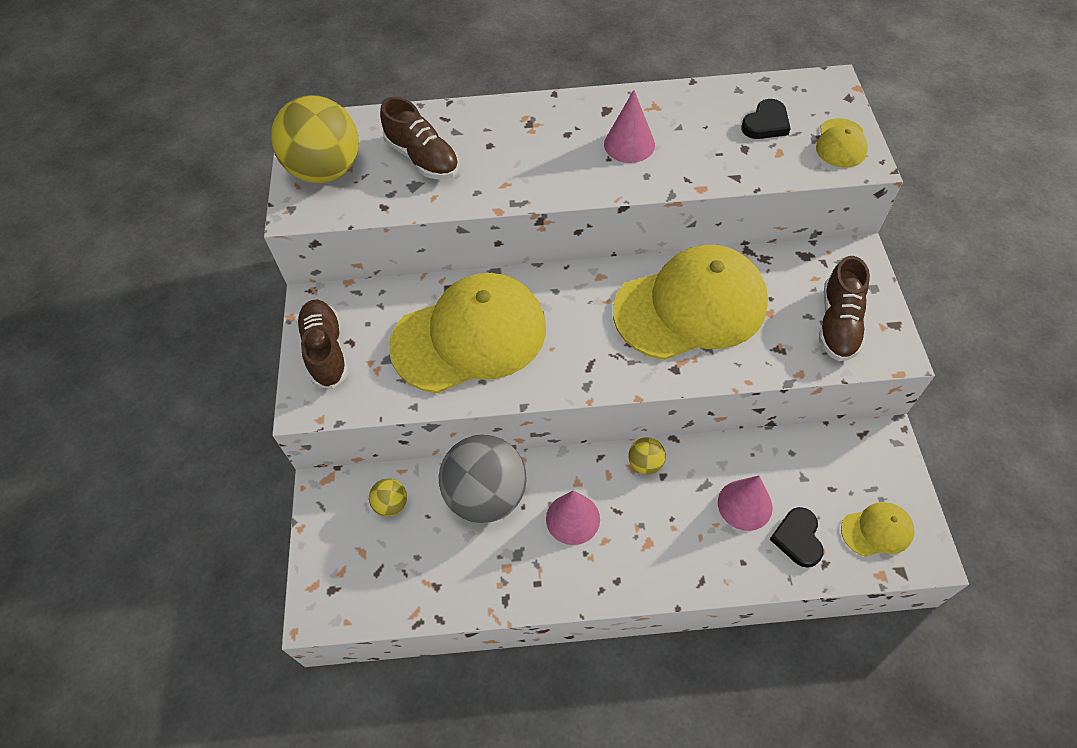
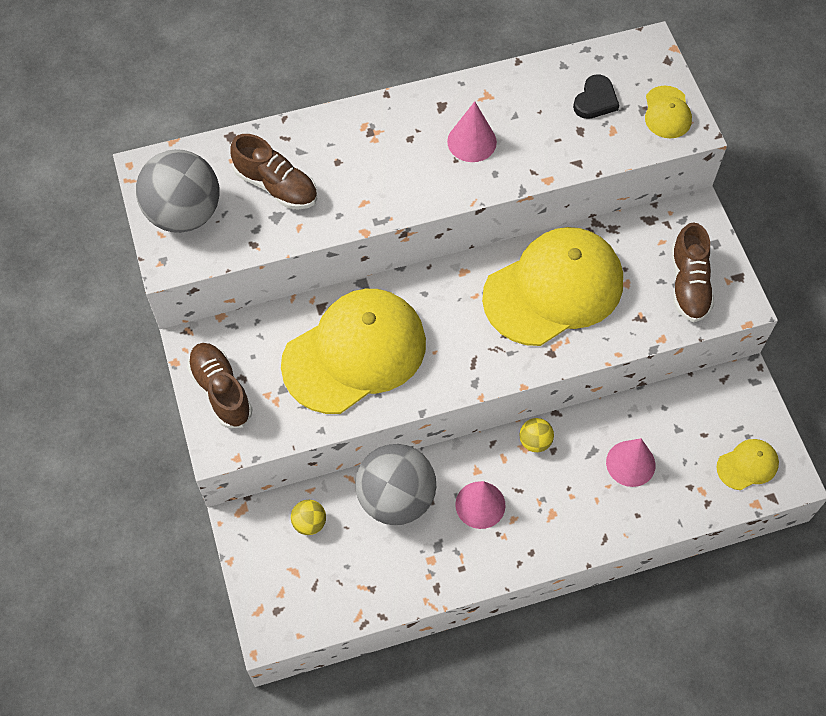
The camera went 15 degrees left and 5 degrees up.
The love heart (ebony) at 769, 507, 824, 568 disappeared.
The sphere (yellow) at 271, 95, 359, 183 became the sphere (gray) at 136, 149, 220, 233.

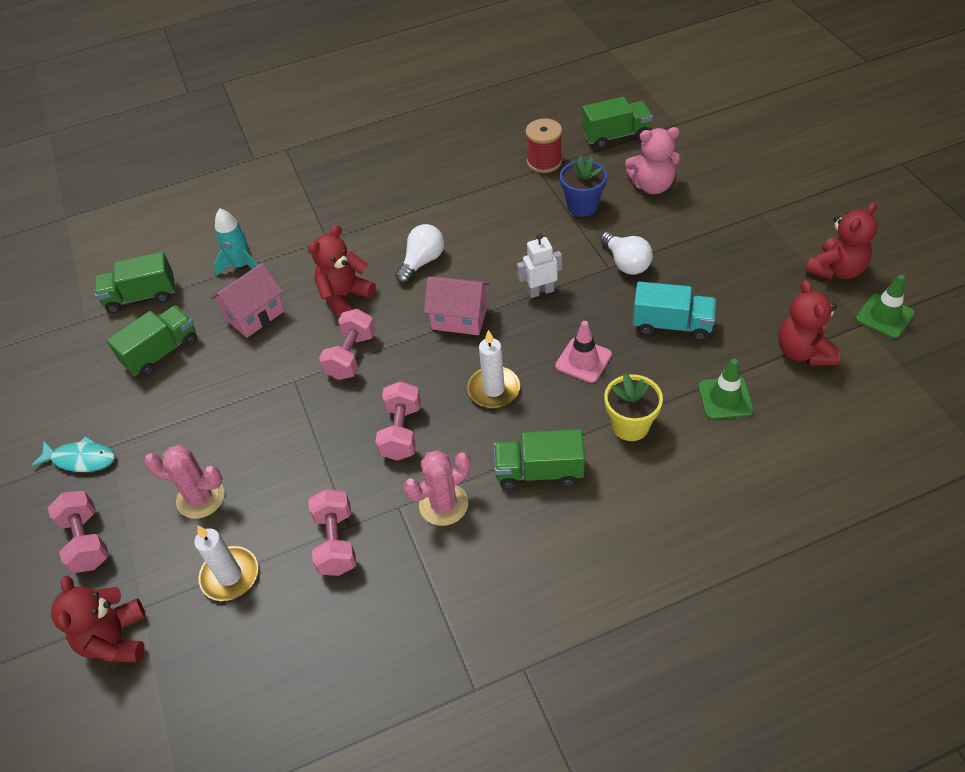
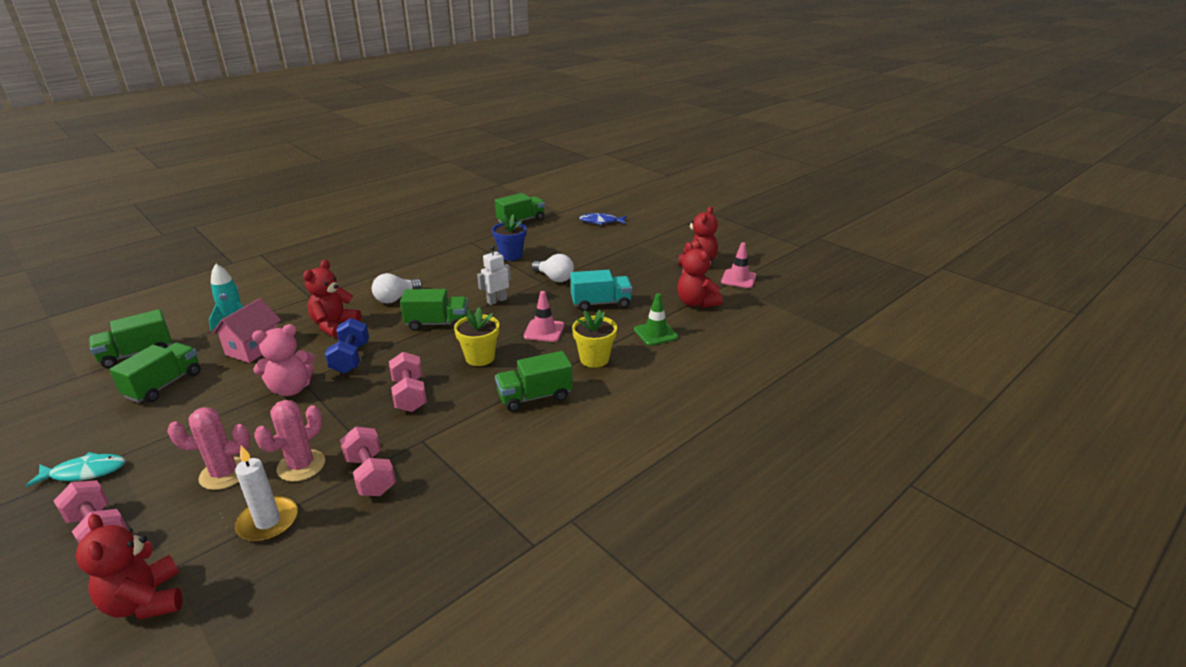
The camera went 25 degrees left and 20 degrees down.
The spool (red) at 526, 119, 562, 173 disappeared.
The fish figure (blue) at 579, 213, 627, 225 appeared.
The prickly plant (rose-pink) moved from 404, 450, 470, 526 to 254, 400, 325, 482.
The teddy bear (rose-pink) moved from 625, 127, 681, 194 to 252, 324, 315, 396.
The toy house (rose-pink) at 424, 276, 490, 335 was replaced by the truck (leaf-green) at 400, 289, 468, 331.
The candle (white) at 467, 330, 520, 408 was replaced by the plant pot (yellow) at 454, 307, 499, 366.
The hand weight (rose-pink) at 319, 309, 376, 380 became the hand weight (blue) at 325, 318, 369, 374.
The traffic cone (leaf-green) at 856, 275, 915, 338 became the traffic cone (rose-pink) at 721, 242, 756, 288.
The light bulb (white) at 395, 224, 444, 284 turned 150 degrees counterclockwise.

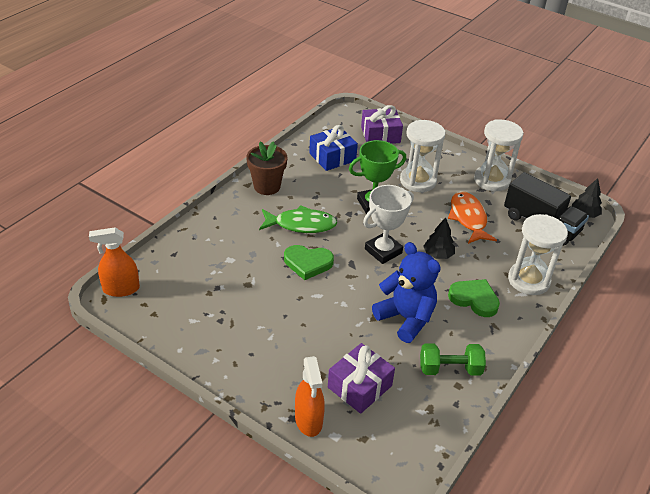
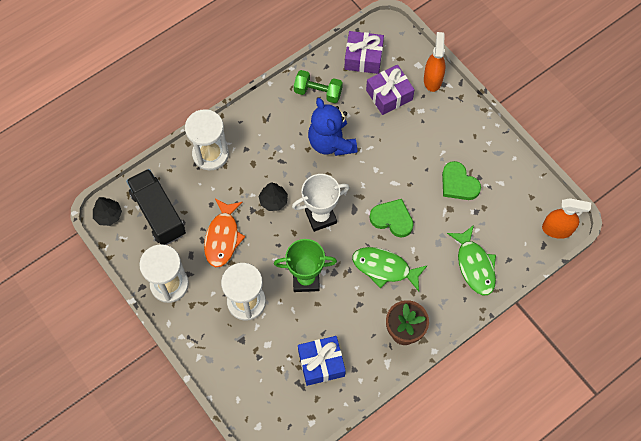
The camera went 160 degrees left and 25 degrees up.
The fish figure (leaf-green) at 447, 225, 496, 295 appeared.
The gift (royal purple) moved from 361, 105, 403, 144 to 344, 31, 384, 74.
The love heart (leaf-green) moved from 448, 279, 500, 317 to 442, 161, 481, 200.

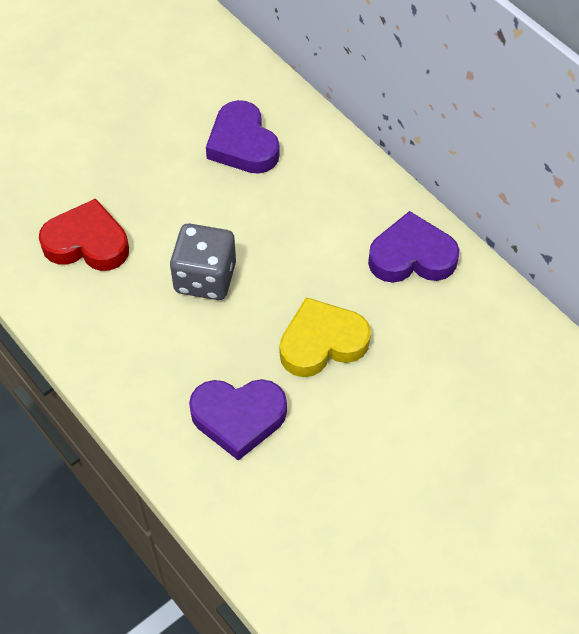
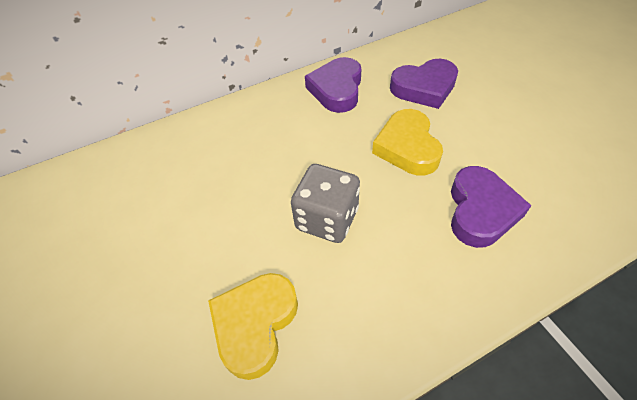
The camera went 75 degrees left and 5 degrees down.
The love heart (royal purple) moved from 206, 100, 279, 174 to 390, 59, 458, 109.
The love heart (red) at 39, 198, 129, 271 became the love heart (yellow) at 208, 273, 298, 380.

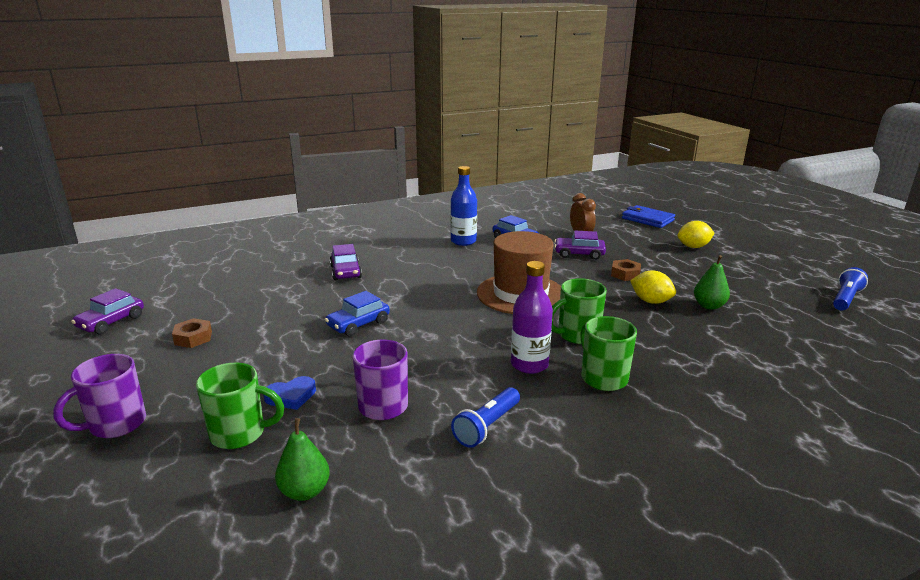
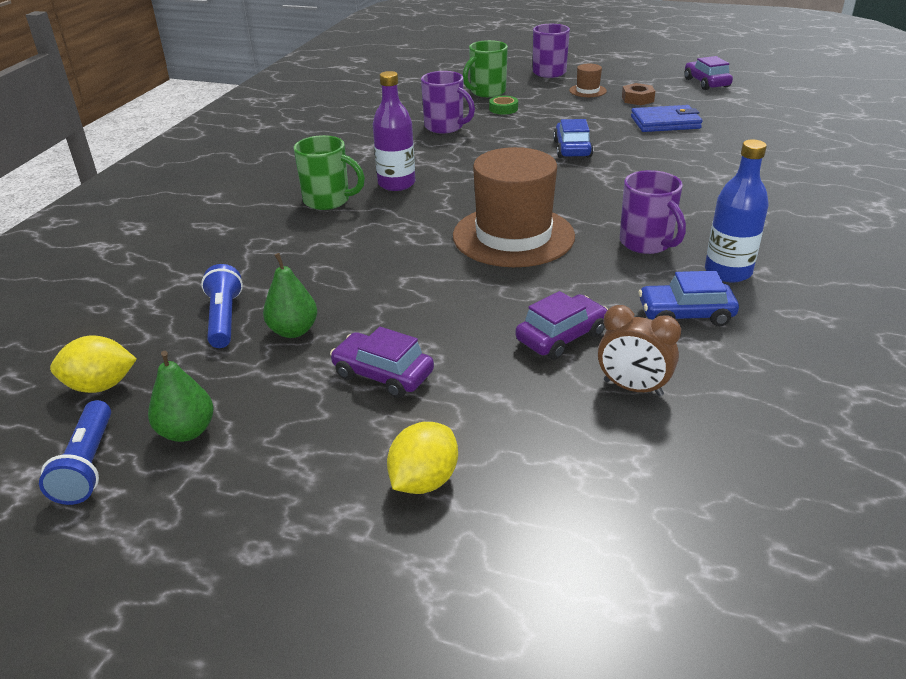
The camera went 135 degrees right and 10 degrees up.
The coffee mug (leaf-green) at 552, 278, 607, 344 disappeared.
The hexagon nut (dark brown) at 611, 259, 641, 281 disappeared.
The top hat (dark brown) at 569, 64, 607, 97 appeared.
The coffee mug (royal purple) at 620, 170, 686, 254 appeared.
The pear fruit (leaf-green) moved from 275, 418, 330, 501 to 148, 351, 214, 442.
The automobile (royal purple) moved from 330, 244, 362, 280 to 330, 327, 434, 398.
The pocket torch (blue) moved from 451, 387, 520, 448 to 201, 264, 243, 348.
The wallet (blue) moved from 622, 205, 675, 228 to 631, 105, 702, 132.
The lemon (yellow) moved from 630, 270, 676, 304 to 50, 335, 137, 393.
The love heart (blue) at 264, 376, 316, 410 was replaced by the tape (leaf-green) at 489, 96, 518, 114.

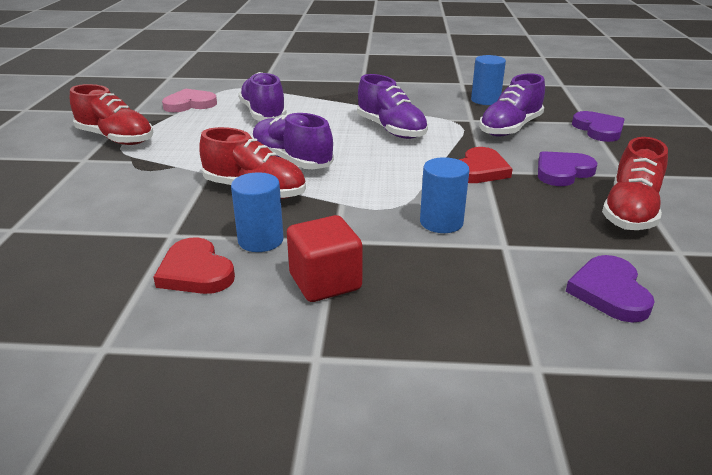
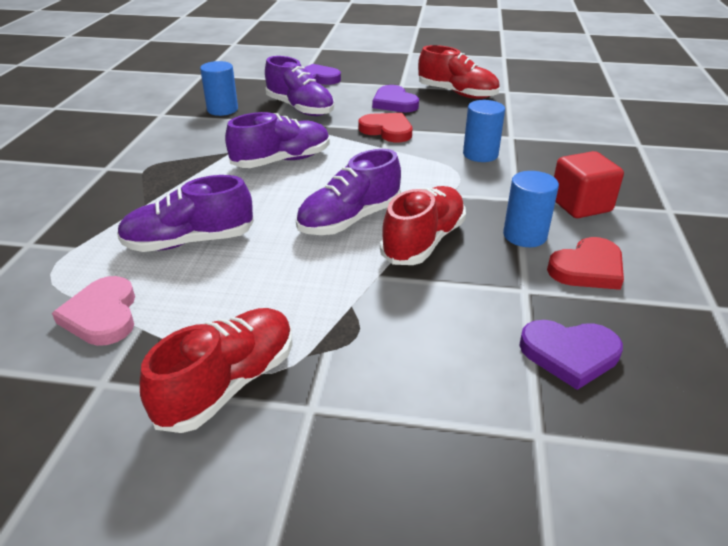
The camera went 85 degrees left and 5 degrees up.
The love heart (royal purple) moved from 566, 255, 654, 323 to 519, 320, 623, 390.

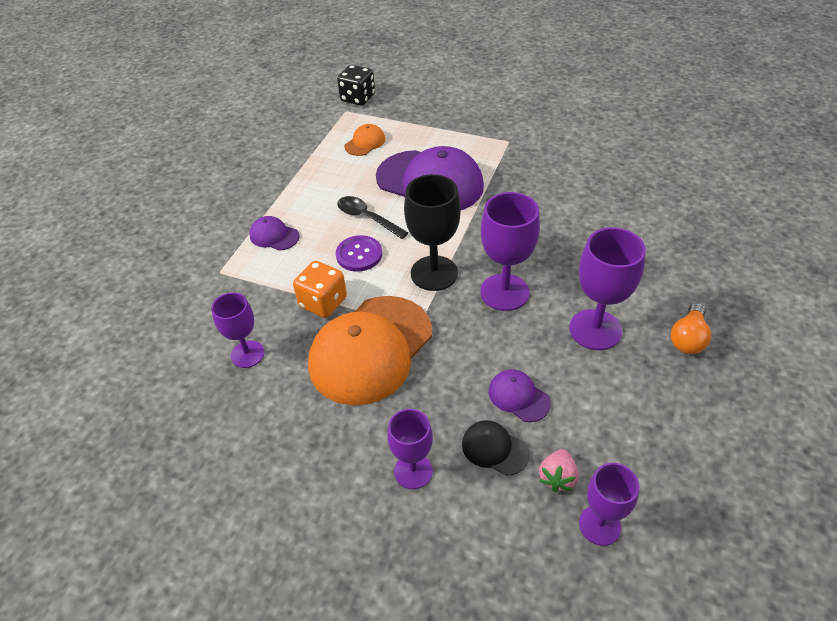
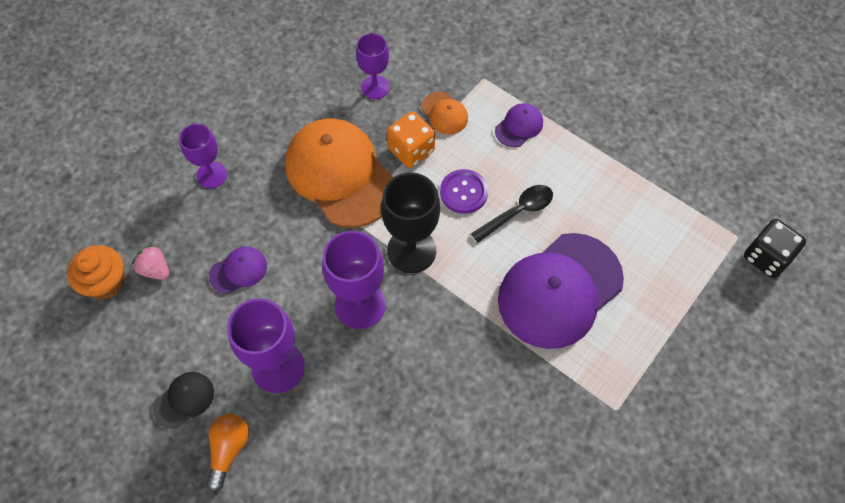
The camera went 105 degrees right and 15 degrees up.
The baseball cap (orange-coloured) moved from 344, 124, 385, 156 to 421, 92, 468, 134.
The baseball cap (ebony) moved from 462, 420, 529, 476 to 153, 372, 214, 429.
The chalice (royal purple) at 579, 463, 639, 546 was replaced by the cupcake (orange-coloured) at 67, 245, 125, 300.
The light bulb (orange-coloured) at 671, 303, 711, 354 turned 60 degrees clockwise.

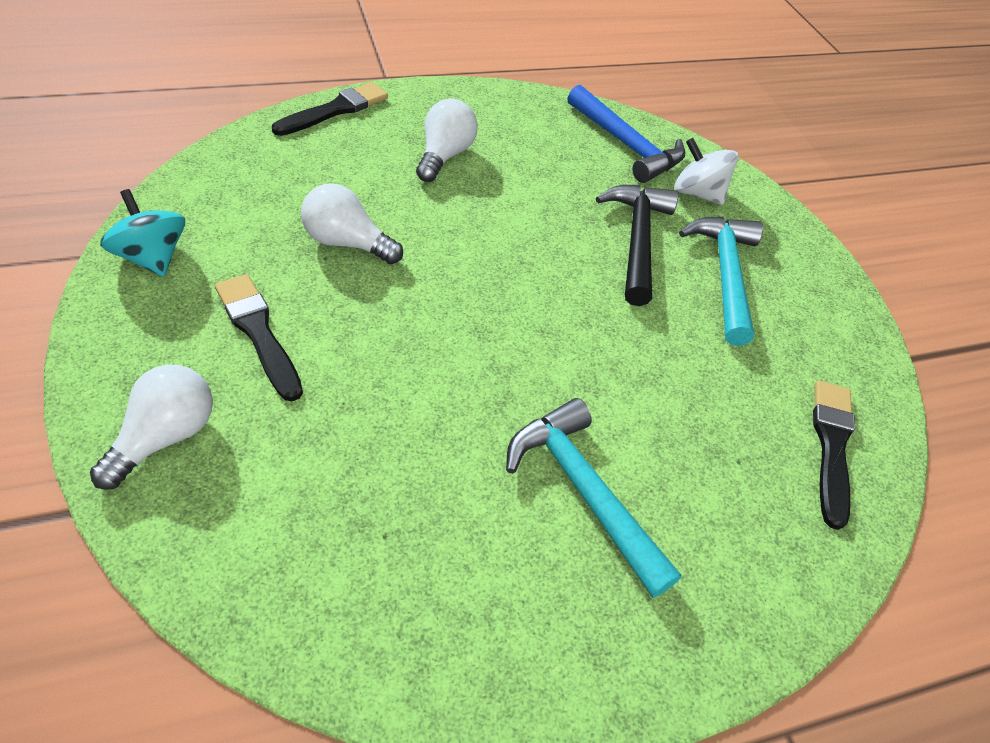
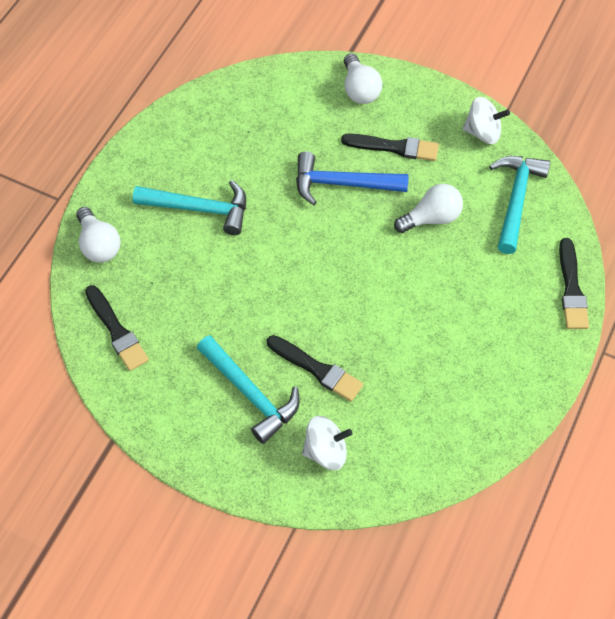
The camera went 140 degrees right and 10 degrees up.
The claw hammer (aqua) at 489, 156, 550, 254 appeared.
The light bulb (white) moved from 416, 98, 478, 182 to 76, 207, 120, 263.
The claw hammer (blue) moved from 567, 85, 686, 183 to 296, 151, 409, 205.
The claw hammer (ebony) at 596, 185, 678, 306 was replaced by the paint brush (ebony) at 267, 335, 363, 402.
The toy top (aqua) at 100, 189, 185, 277 became the toy top (white) at 462, 97, 510, 144.

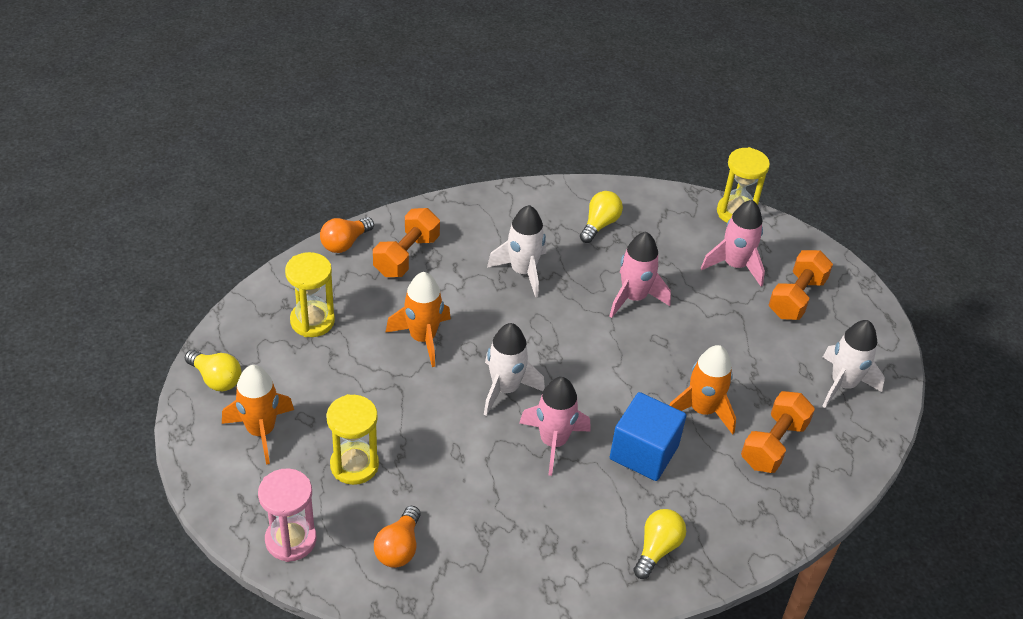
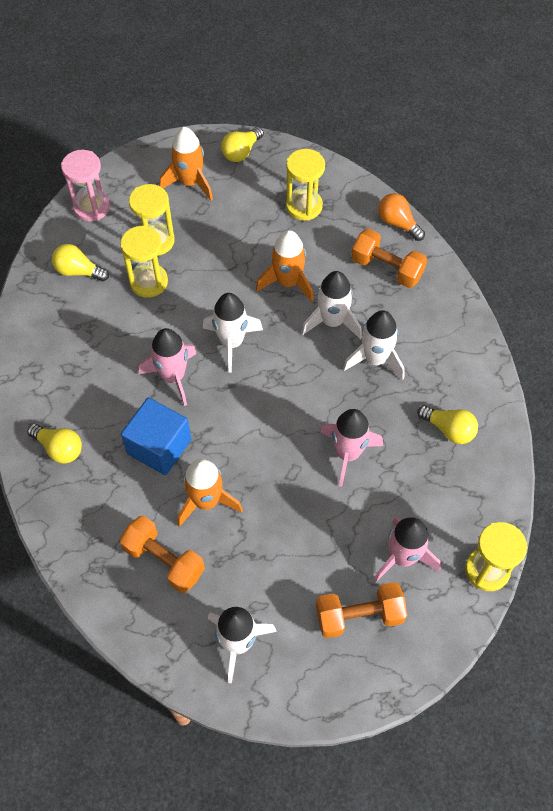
The camera went 95 degrees right and 15 degrees up.
The sand timer (yellow) at 120, 225, 168, 298 appeared.
The toy rocket (white) at 301, 271, 362, 339 appeared.
The light bulb (orange-coloured) at 374, 506, 421, 568 became the light bulb (yellow) at 52, 244, 109, 281.
The hand weight (orange-coloured) at 769, 250, 833, 320 turned 45 degrees counterclockwise.

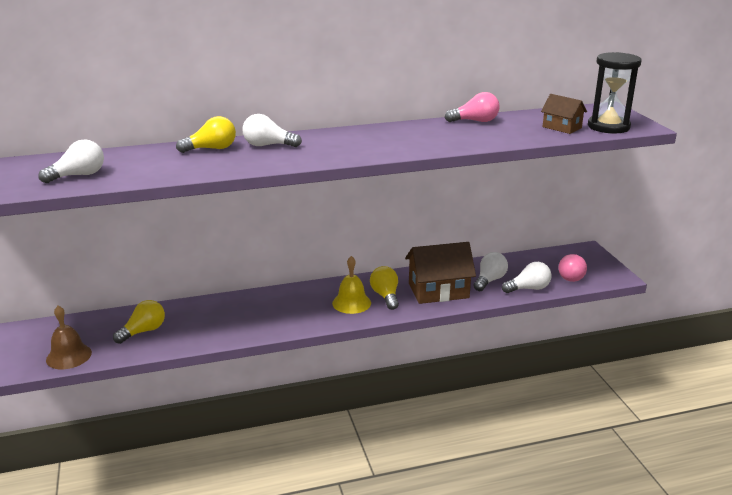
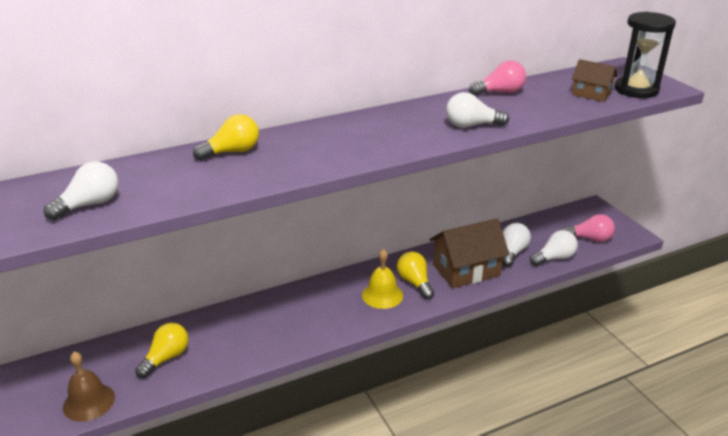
The camera went 10 degrees left and 5 degrees up.
The light bulb (white) moved from 242, 114, 302, 147 to 446, 92, 509, 128.
The light bulb (rose-pink) at 559, 254, 587, 282 turned 90 degrees counterclockwise.

